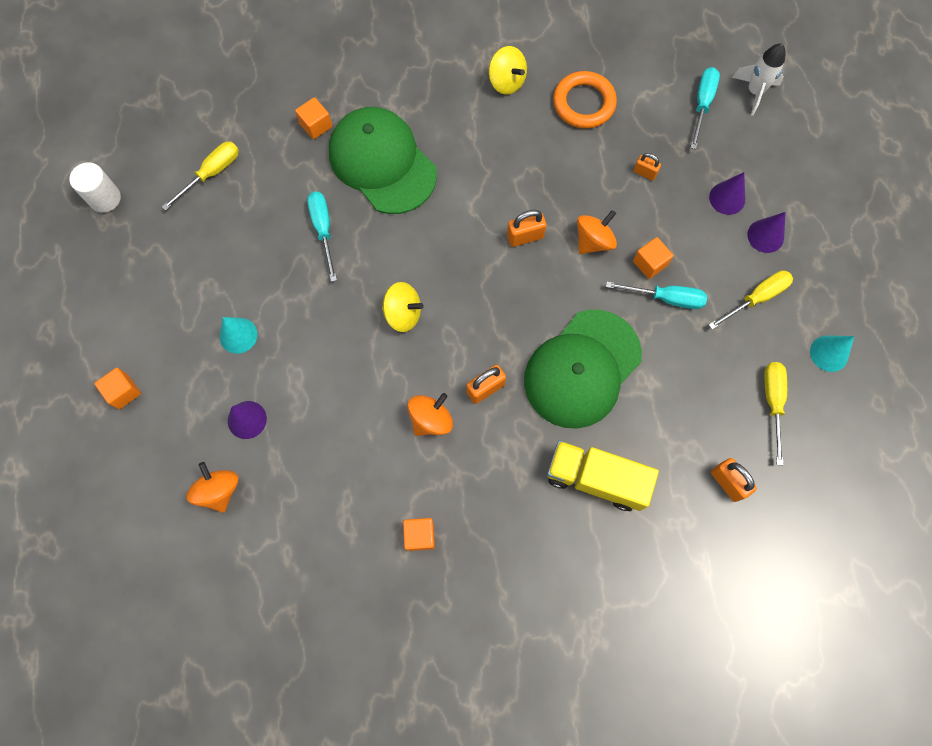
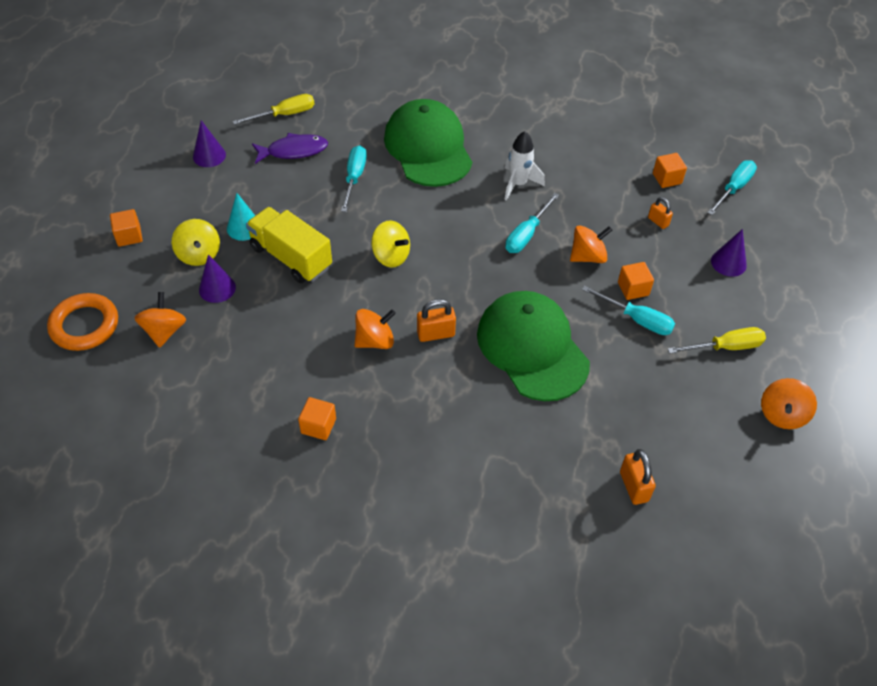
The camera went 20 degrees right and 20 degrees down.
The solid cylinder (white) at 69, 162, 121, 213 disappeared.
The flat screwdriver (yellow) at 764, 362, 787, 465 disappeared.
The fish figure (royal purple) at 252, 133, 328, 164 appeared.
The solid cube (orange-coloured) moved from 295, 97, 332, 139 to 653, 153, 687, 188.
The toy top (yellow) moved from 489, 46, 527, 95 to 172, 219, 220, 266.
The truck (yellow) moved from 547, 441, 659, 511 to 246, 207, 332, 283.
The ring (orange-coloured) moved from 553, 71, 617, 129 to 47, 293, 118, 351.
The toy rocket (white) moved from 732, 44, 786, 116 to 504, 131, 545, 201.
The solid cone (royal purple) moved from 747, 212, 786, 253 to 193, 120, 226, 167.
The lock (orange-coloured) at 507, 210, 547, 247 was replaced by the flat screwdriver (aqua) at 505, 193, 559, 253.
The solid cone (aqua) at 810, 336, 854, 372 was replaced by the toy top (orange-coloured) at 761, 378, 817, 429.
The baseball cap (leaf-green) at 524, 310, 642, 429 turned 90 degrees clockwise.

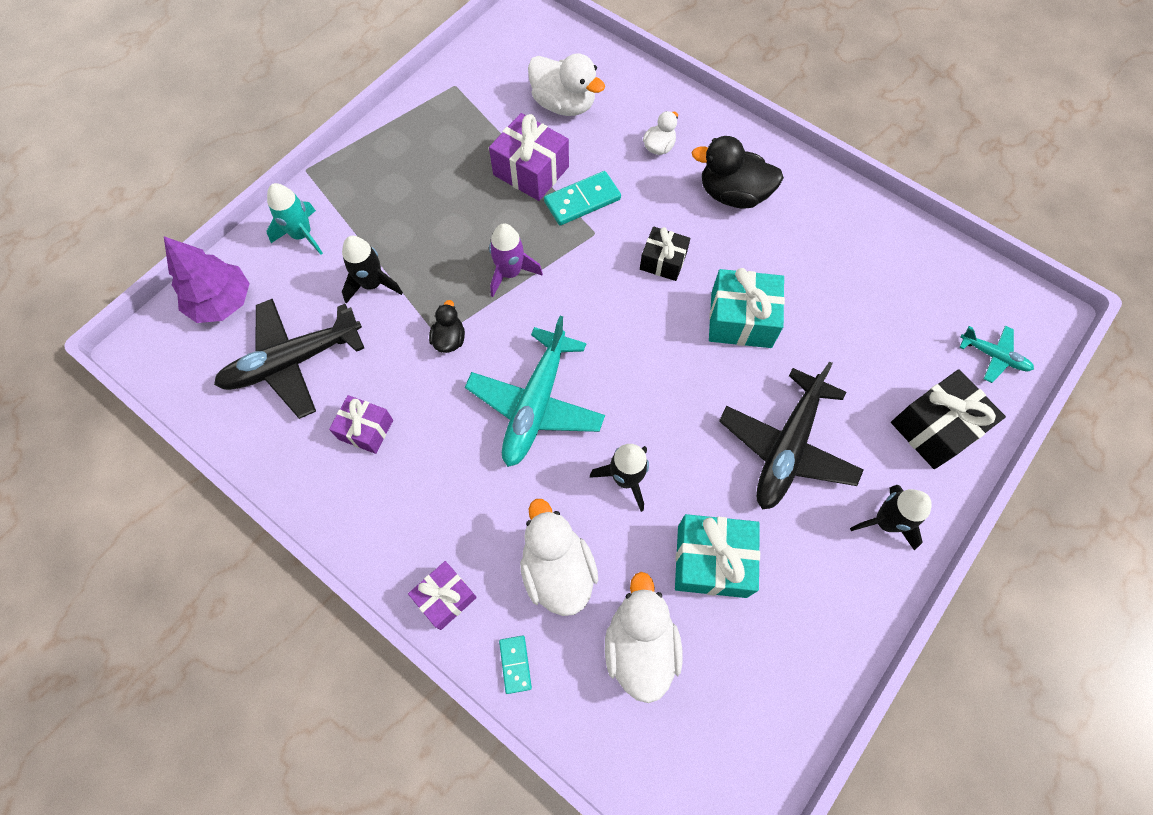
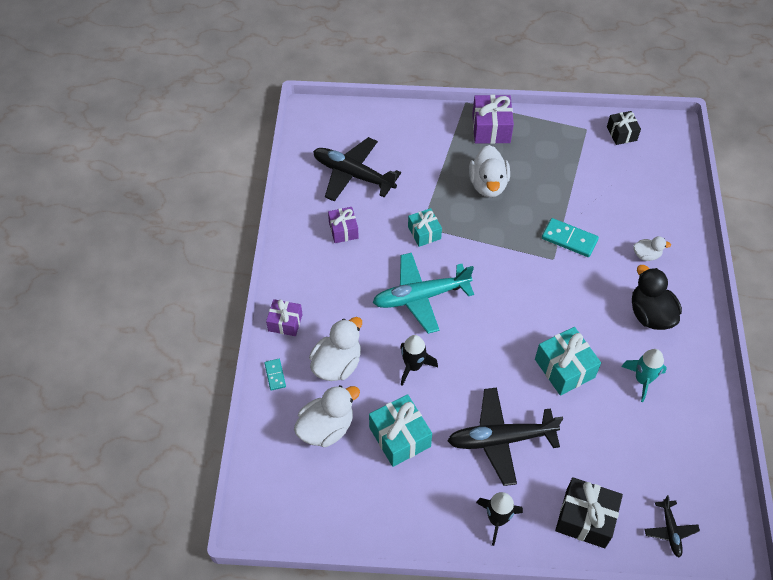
The camera went 55 degrees right and 10 degrees down.
The fir tree (royal purple) at 164, 236, 250, 323 disappeared.
The toy rocket (ebony) at 342, 236, 403, 304 disappeared.
The toy rocket (royal purple) at 489, 223, 543, 297 disappeared.
The toy rocket (aqua) moved from 267, 183, 323, 255 to 621, 349, 667, 402.
The gift (royal purple) moved from 489, 113, 569, 201 to 472, 95, 514, 144.
The rubber duck (white) moved from 528, 53, 605, 116 to 469, 145, 510, 197.
The gift (ebony) moved from 640, 226, 690, 281 to 607, 111, 641, 145.
The rubber duck (ebony) at 429, 300, 465, 353 was replaced by the gift (aqua) at 408, 208, 442, 247.
The plane (aqua) at 960, 326, 1034, 383 became the plane (ebony) at 644, 495, 700, 558.
The domino piece (aqua) at 499, 635, 532, 694 turned 60 degrees counterclockwise.

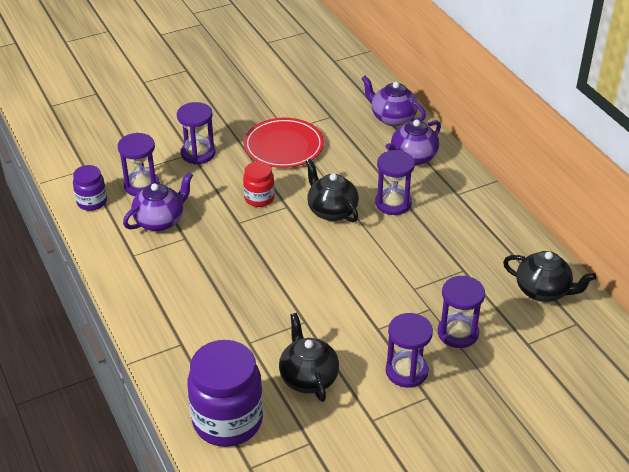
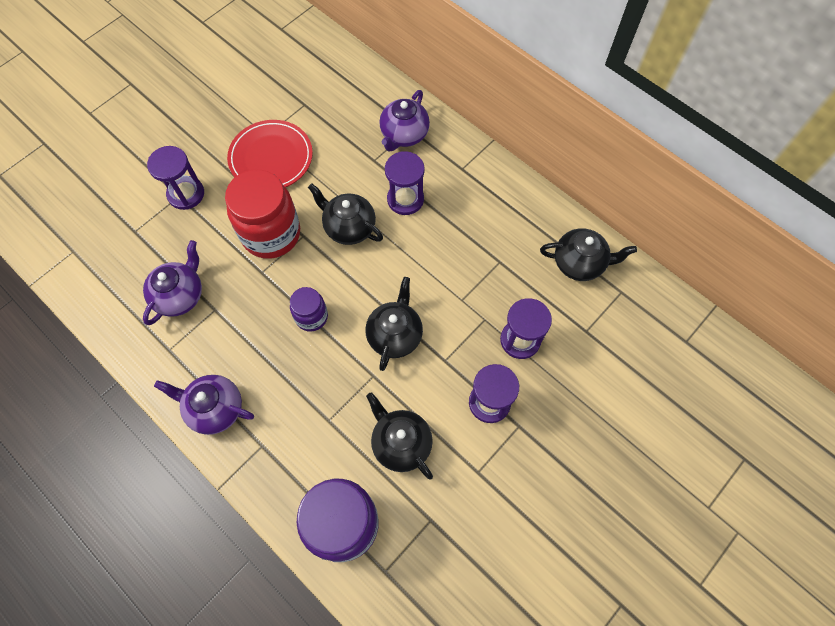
The camera went 20 degrees left and 25 degrees up.
The sand timer (royal purple) at 118, 133, 160, 196 disappeared.
The china teapot (ebony) at 365, 277, 423, 371 appeared.
The jam jar (royal purple) moved from 73, 165, 107, 211 to 290, 287, 328, 332.
The china teapot (royal purple) moved from 361, 76, 426, 126 to 154, 375, 254, 435.
The jam jar (red) at 243, 161, 275, 207 changed to 1.90 times the size.

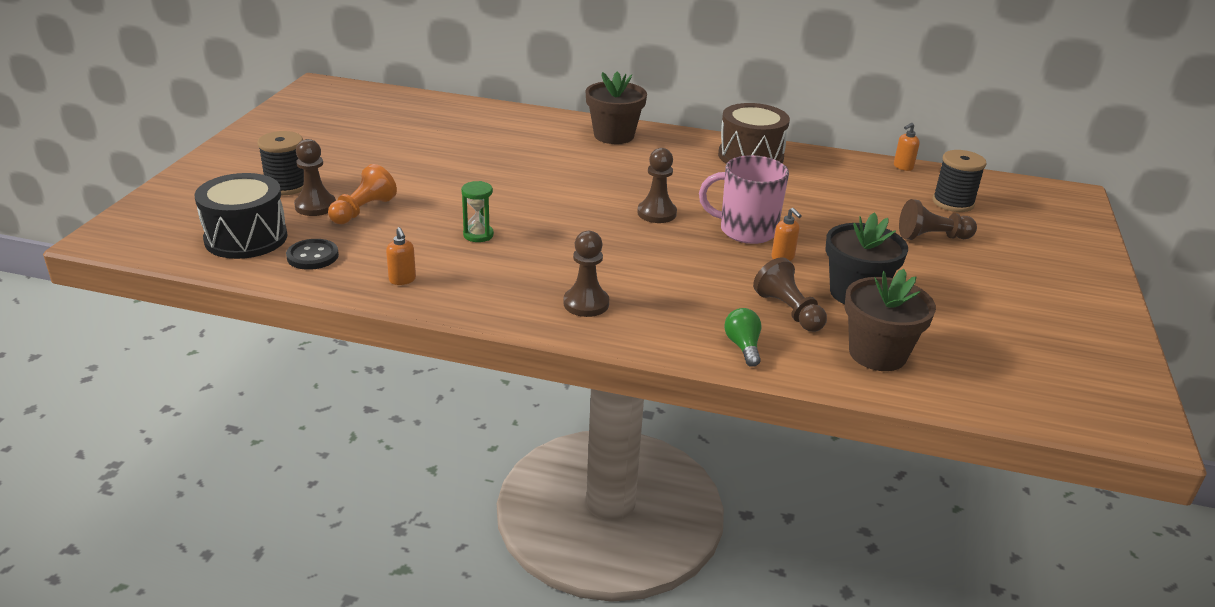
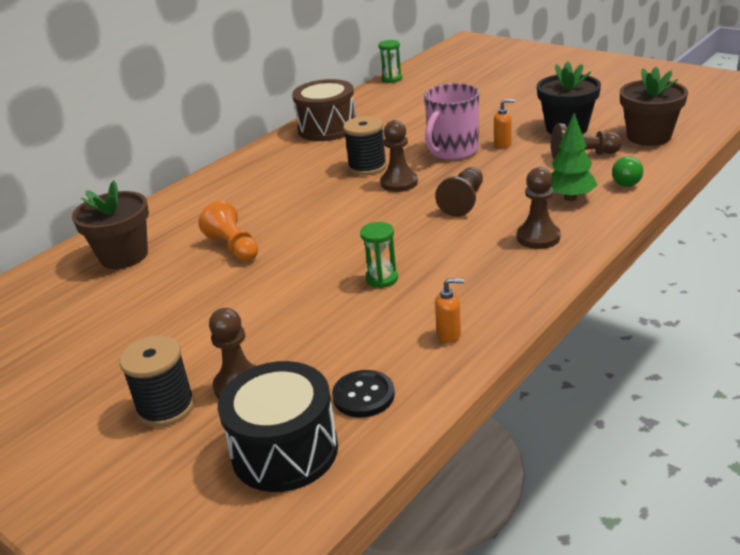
The camera went 60 degrees left and 0 degrees up.
The fir tree (leaf-green) at 551, 113, 597, 201 appeared.
The game pawn (orange-coloured) moved from 328, 164, 397, 224 to 198, 201, 258, 261.
The plant pot (dark brown) moved from 585, 71, 647, 144 to 72, 180, 149, 269.
The game pawn (dark brown) moved from 899, 199, 977, 240 to 435, 167, 483, 217.
The spool (ebony) moved from 933, 150, 987, 212 to 343, 116, 387, 175.
The soap pump (orange-coloured) at 894, 123, 920, 171 was replaced by the sand timer (leaf-green) at 378, 40, 402, 83.
The light bulb (leaf-green) at 724, 308, 761, 367 turned 90 degrees counterclockwise.

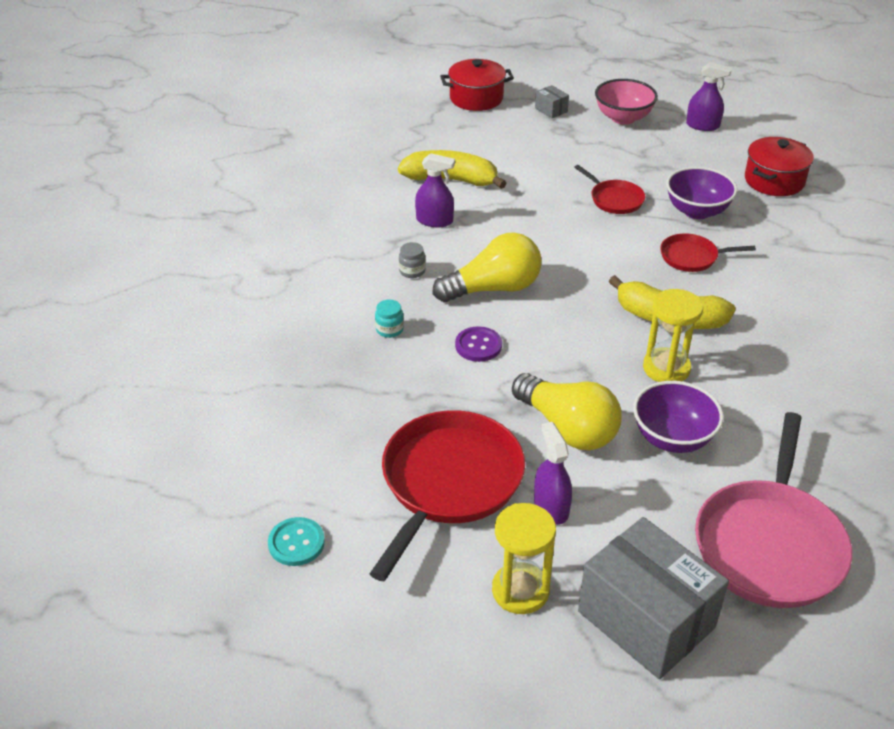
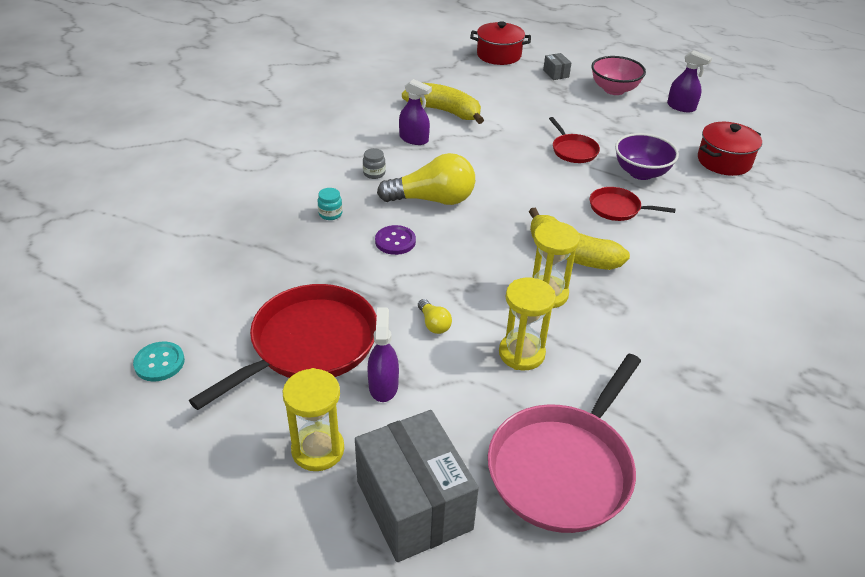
The camera went 15 degrees right and 0 degrees up.
The bowl (royal purple) at 633, 381, 724, 453 was replaced by the sand timer (yellow) at 499, 278, 556, 370.
The light bulb (yellow) at 512, 373, 622, 450 changed to 0.45 times the size.

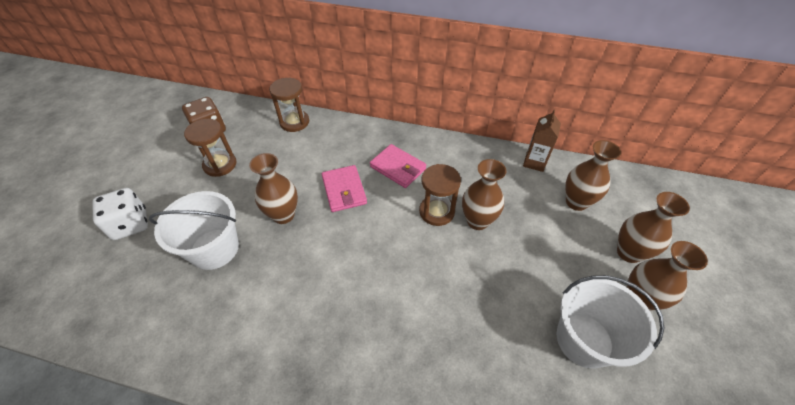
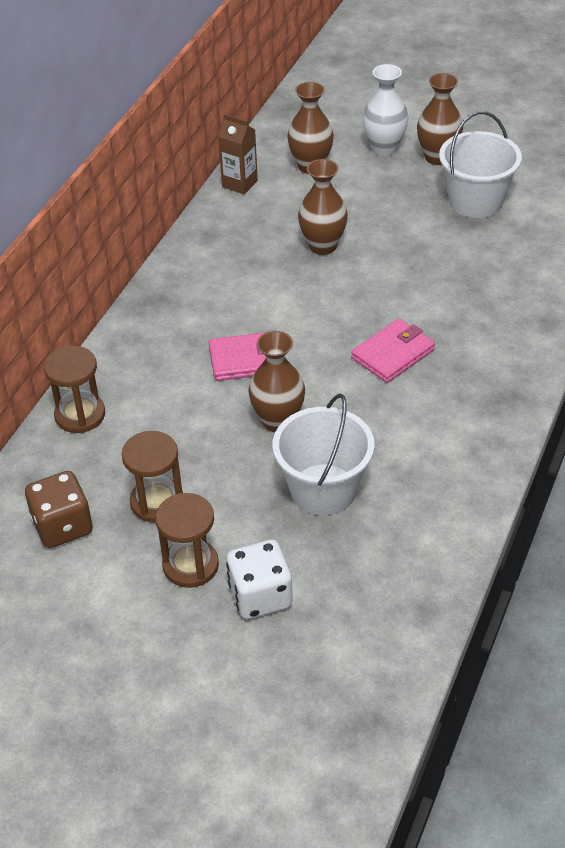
The camera went 80 degrees left and 5 degrees down.
The wallet (rose-pink) moved from 370, 144, 426, 188 to 351, 319, 435, 383.
The sand timer (dark brown) moved from 419, 164, 461, 226 to 155, 493, 219, 588.
The vase (dark brown) at 617, 192, 690, 263 became the vase (white) at 363, 64, 409, 156.

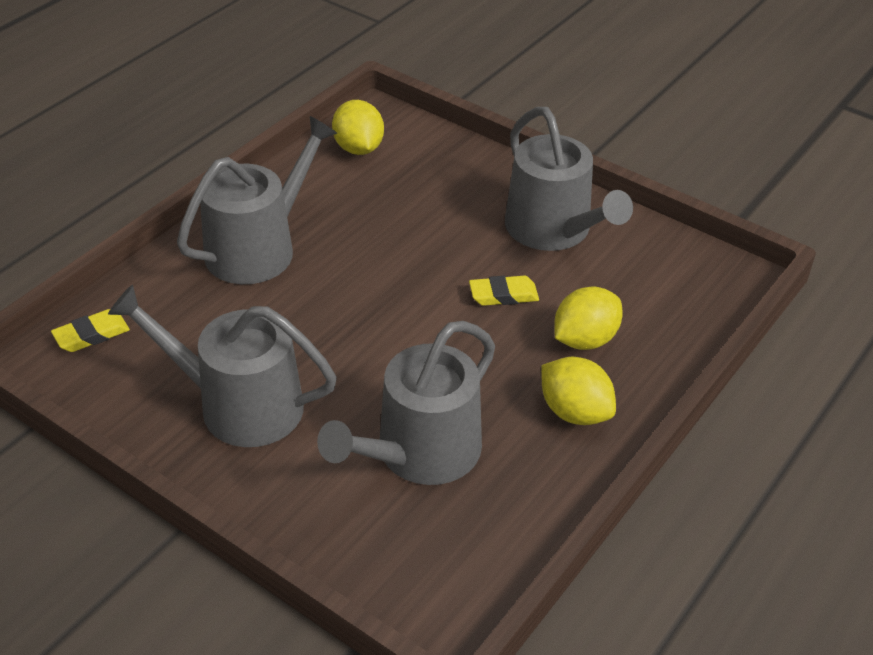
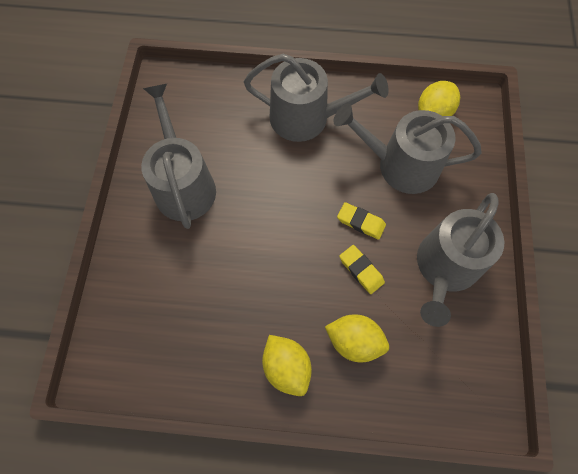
The camera went 60 degrees right and 25 degrees up.
The pencil eraser (yellow) moved from 51, 309, 130, 352 to 337, 202, 386, 240.
The watering pot (gray) moved from 317, 321, 495, 485 to 333, 104, 482, 194.
The lemon (yellow) at 541, 357, 616, 425 turned 45 degrees counterclockwise.

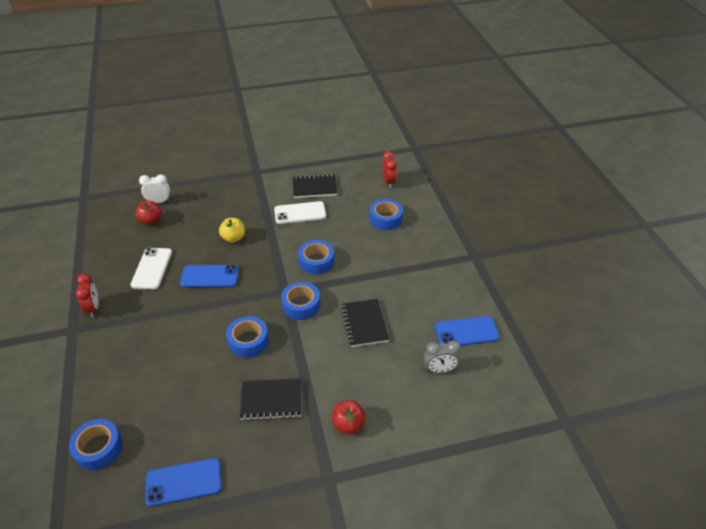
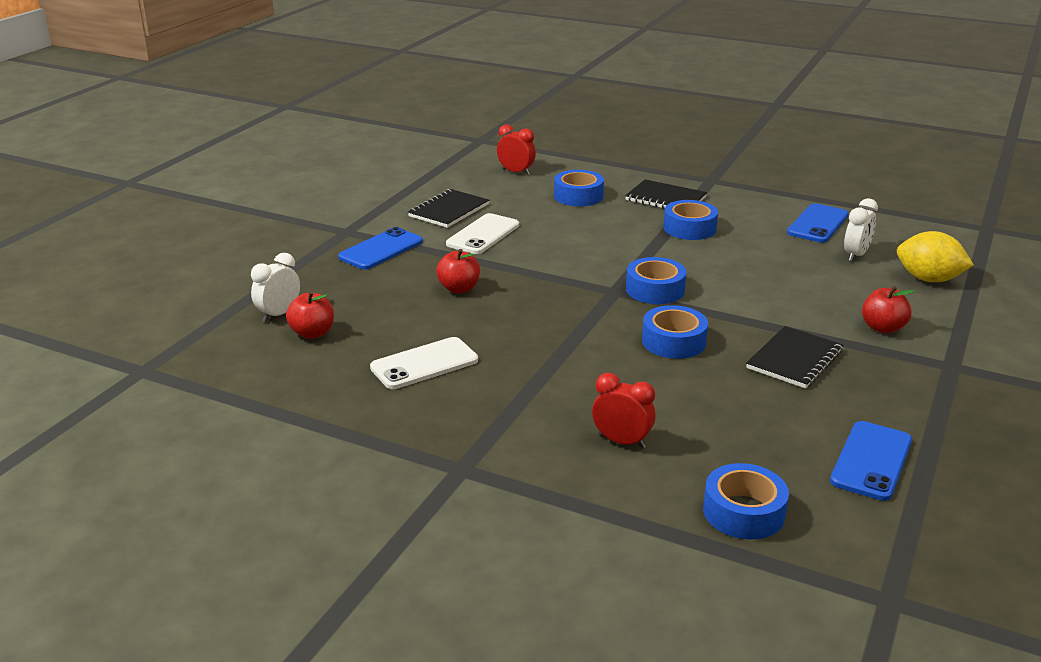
The camera went 50 degrees left and 15 degrees down.
The lemon (yellow) at 897, 231, 974, 282 appeared.
The clock (red) moved from 76, 273, 99, 318 to 592, 373, 656, 449.
The mobile phone (blue) moved from 180, 265, 239, 288 to 338, 227, 423, 269.
The tape (blue) moved from 298, 240, 334, 275 to 663, 200, 718, 240.
The exercise book (ebony) moved from 341, 299, 389, 347 to 625, 179, 707, 209.
The apple fruit (yellow) at 219, 218, 245, 243 became the apple fruit (red) at 436, 249, 480, 294.
The clock (gray) at 424, 340, 461, 373 became the clock (white) at 844, 198, 878, 261.
The mobile phone (white) at 130, 248, 172, 290 turned 75 degrees counterclockwise.

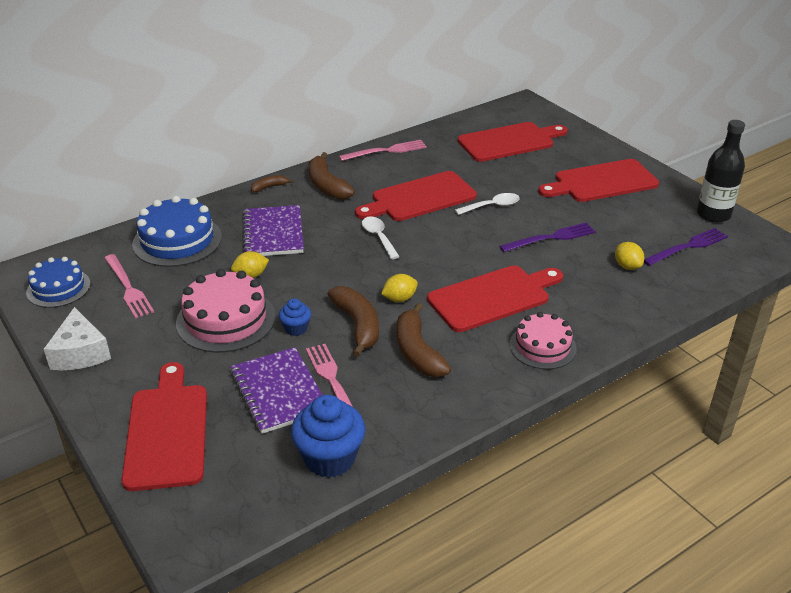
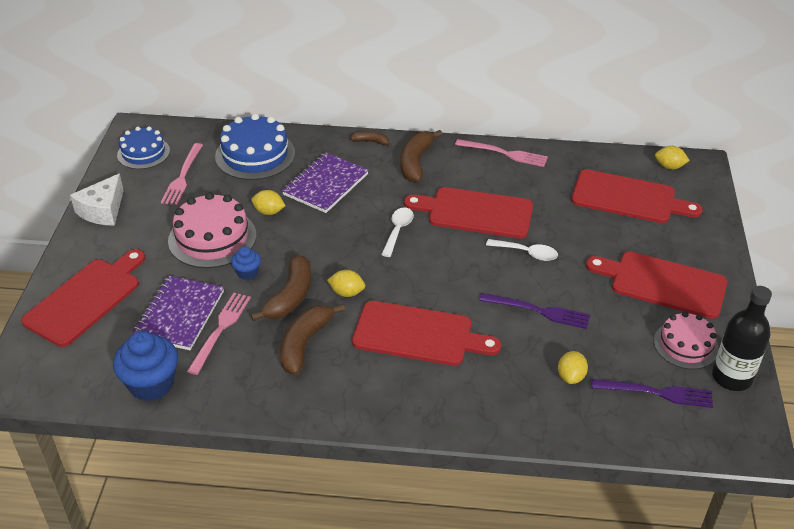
The camera went 40 degrees right and 5 degrees up.
The lemon (yellow) at 655, 146, 690, 170 appeared.
The gateau (rose-pink) moved from 510, 312, 577, 369 to 654, 312, 719, 369.

